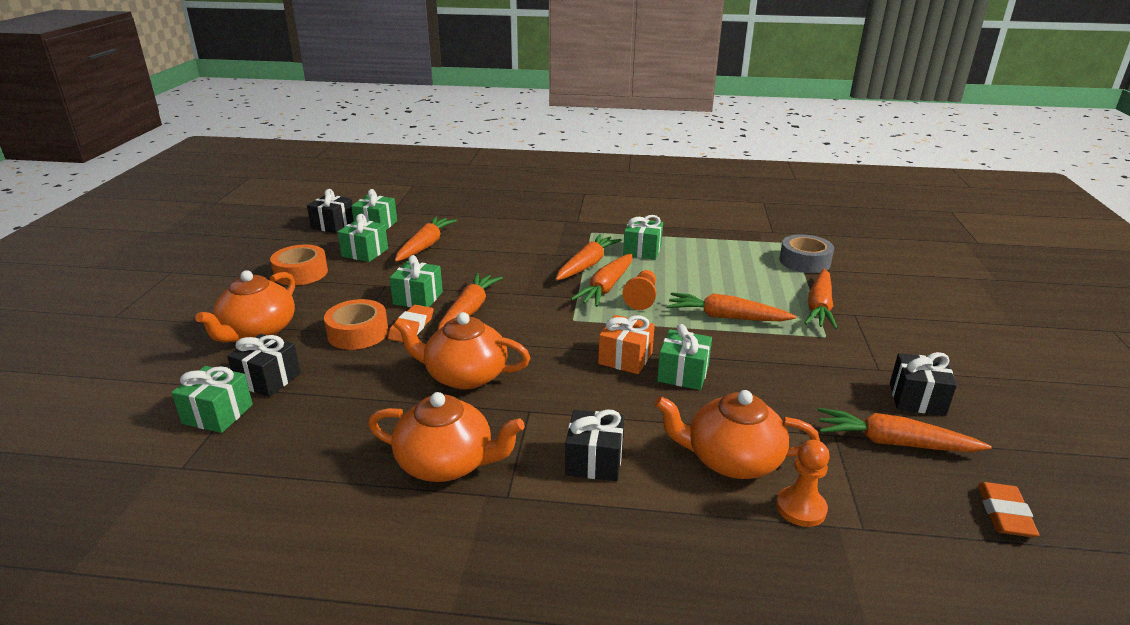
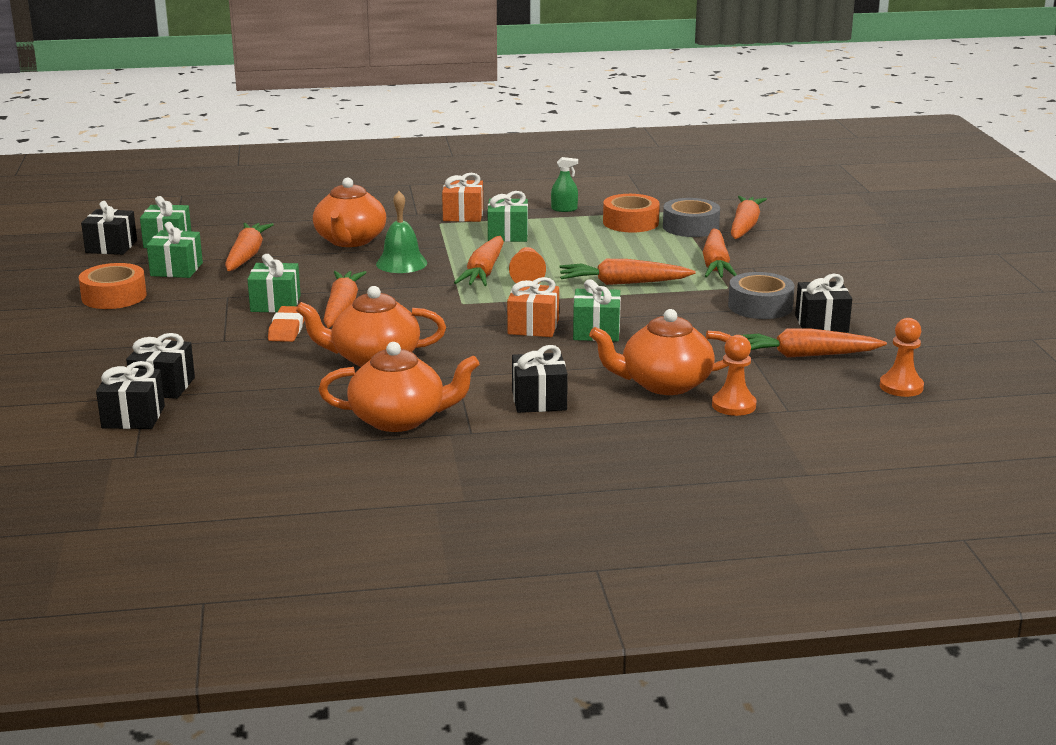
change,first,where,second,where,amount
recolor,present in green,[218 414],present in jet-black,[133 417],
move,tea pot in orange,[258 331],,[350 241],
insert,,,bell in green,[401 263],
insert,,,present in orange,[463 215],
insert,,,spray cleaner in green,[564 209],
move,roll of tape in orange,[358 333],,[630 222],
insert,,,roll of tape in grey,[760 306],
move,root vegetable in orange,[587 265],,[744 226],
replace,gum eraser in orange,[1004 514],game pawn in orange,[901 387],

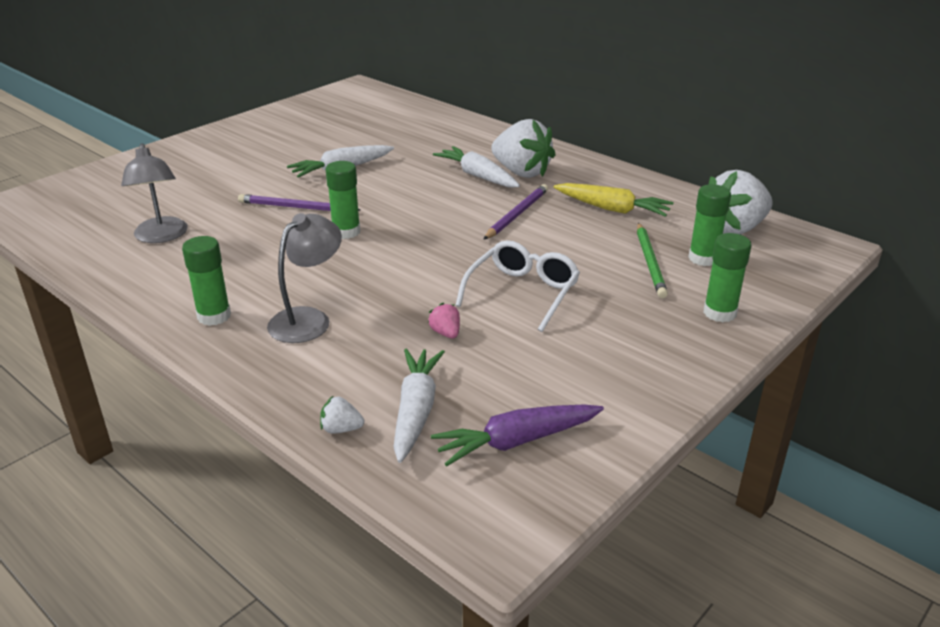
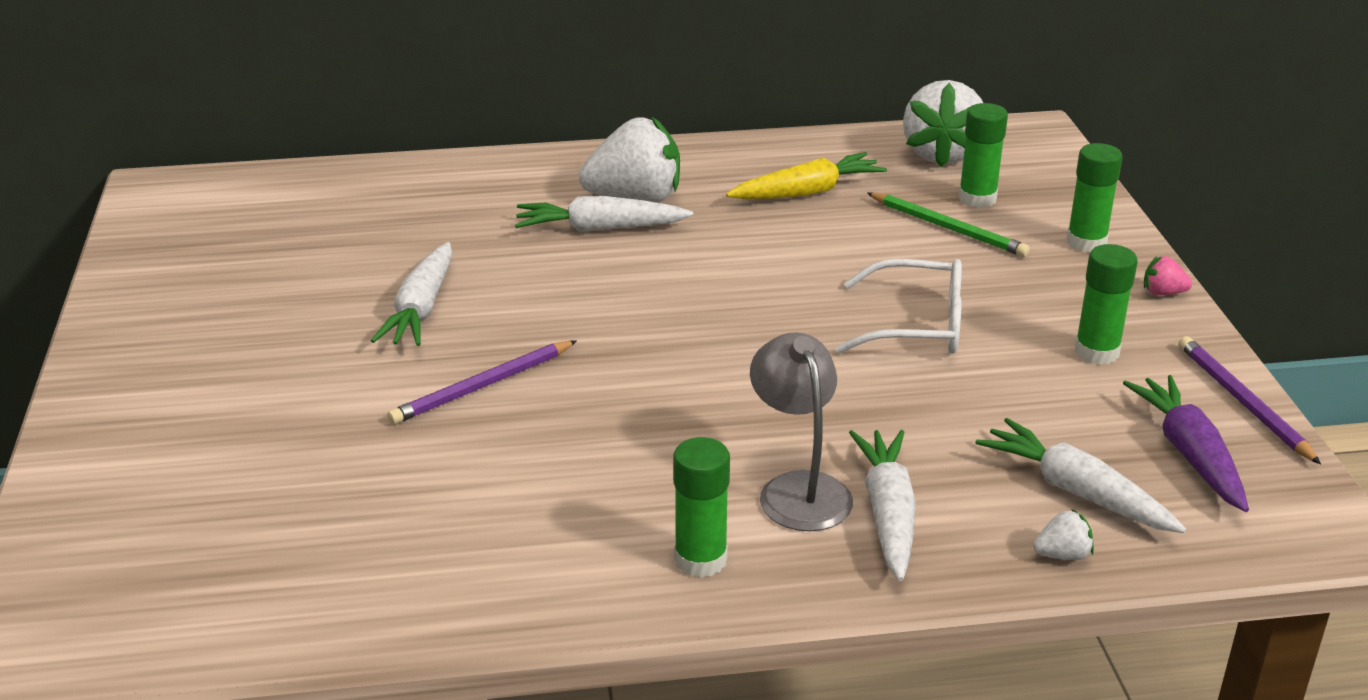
change,first,where,second,where,amount
rotate,glasses in white,[522 293],,[917 325],120 degrees clockwise
insert,,,root vegetable in white,[887 514],
rotate,toy strawberry in white,[341 429],,[1062 555],150 degrees counterclockwise
move,glue in green,[346 232],,[1096 352],
rotate,root vegetable in royal purple,[517 441],,[1189 454],150 degrees clockwise
move,toy strawberry in rose-pink,[446 333],,[1163 293],
move,wooden pencil in royal purple,[517 214],,[1242 402],
delete,reading lamp in grey,[161 236],,,

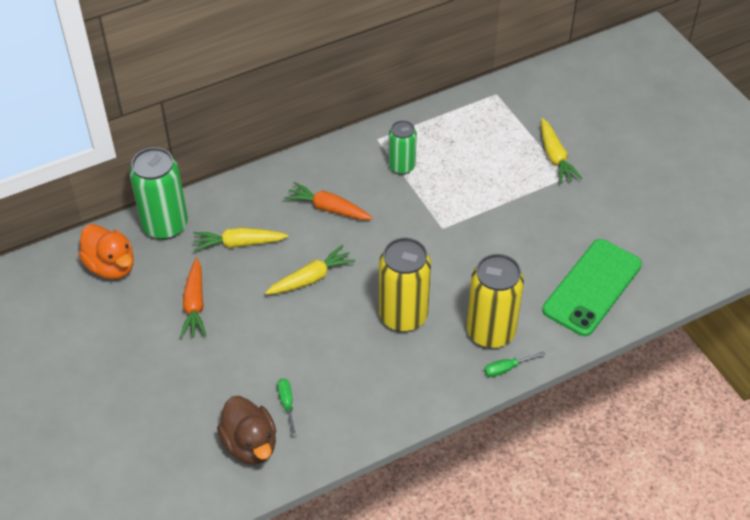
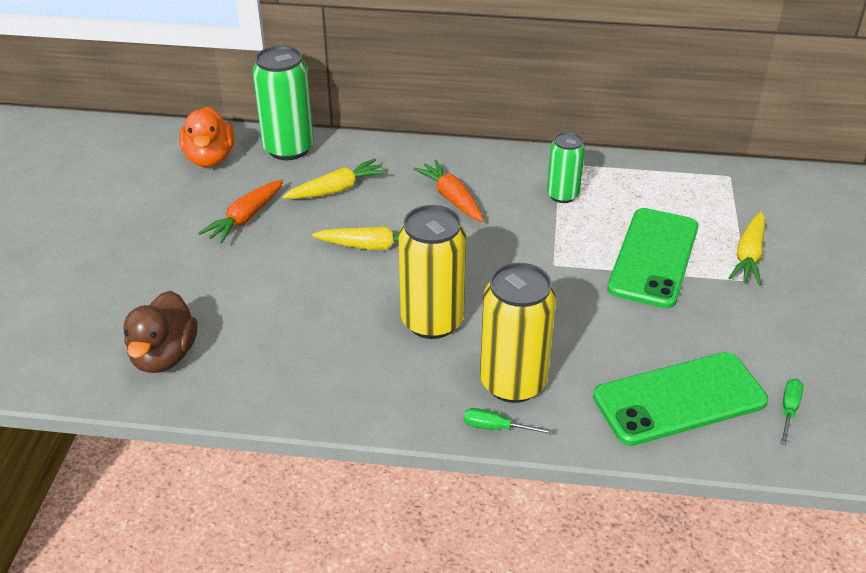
change,first,where,second,where,amount
rotate,root vegetable in yellow,[239 243],,[337 189],120 degrees clockwise
insert,,,mobile phone in green,[653 257],
move,screwdriver in green,[287 404],,[788 410],

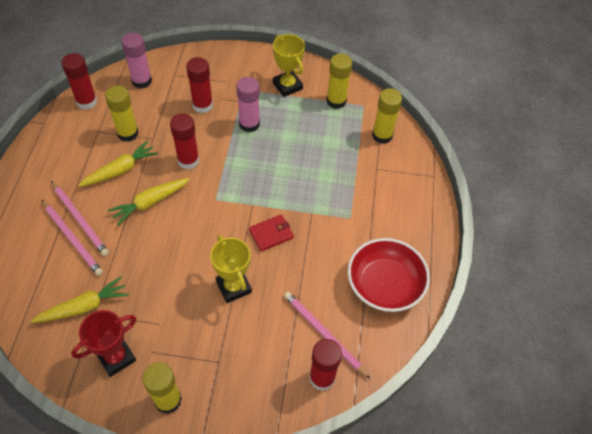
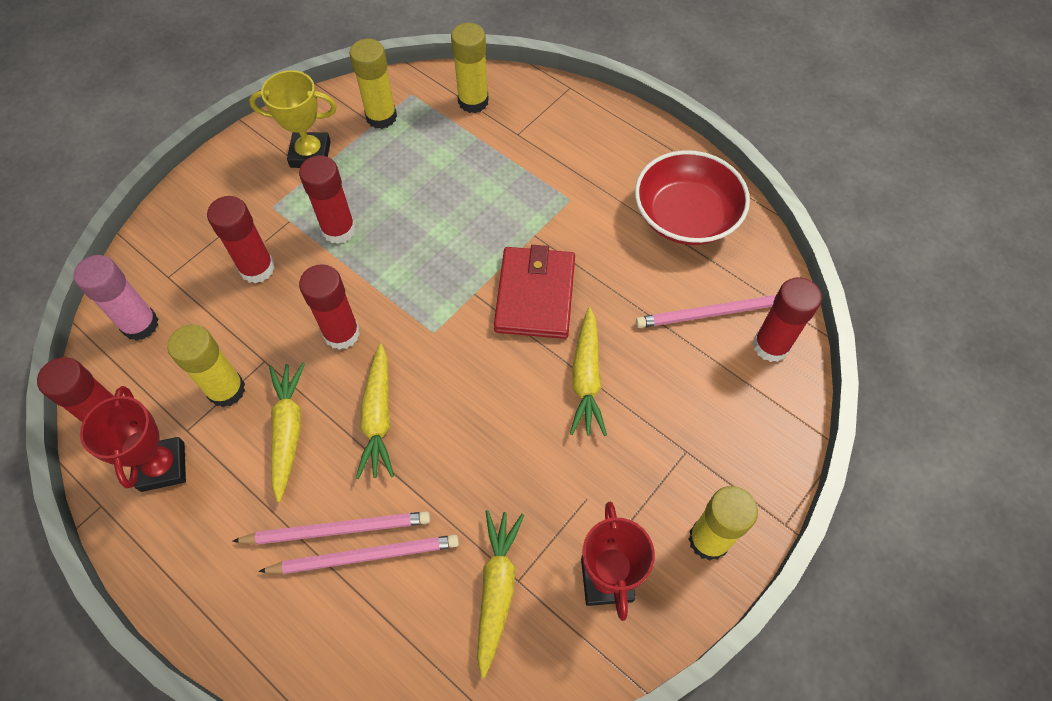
change,first,where,second,where,amount
insert,,,prize cup in crimson,[163 466],
recolor,glue in rose-pink,[249 124],glue in crimson,[338 230],
resize,billfold in crimson,[271 234],,[535 295],x1.68
replace,prize cup in yellow,[233 287],root vegetable in yellow,[586 378],

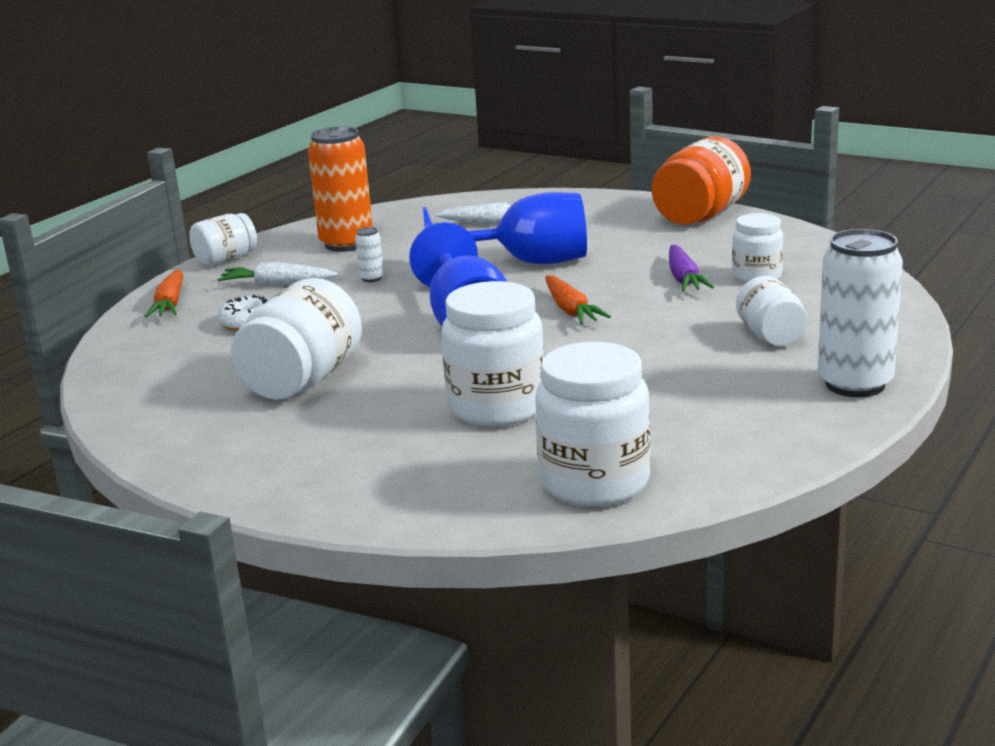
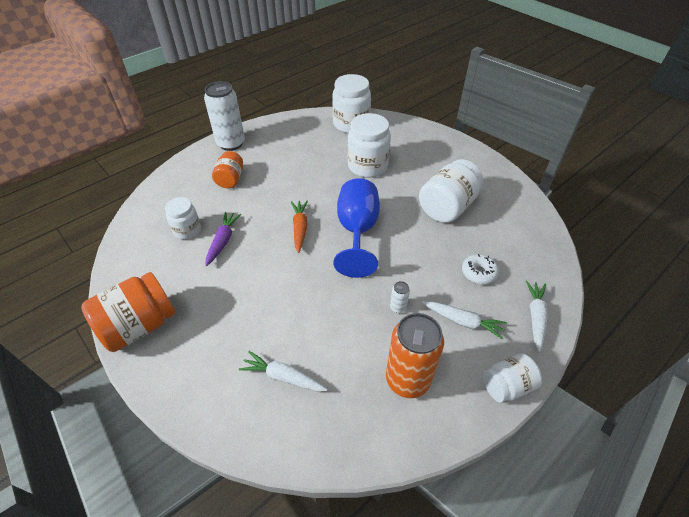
change,first,where,second,where,amount
recolor,preserve jar in white,[771 336],preserve jar in orange,[230 179],
recolor,root vegetable in orange,[170 304],root vegetable in white,[535 317],
delete,goblet in cobalt,[527 263],,,

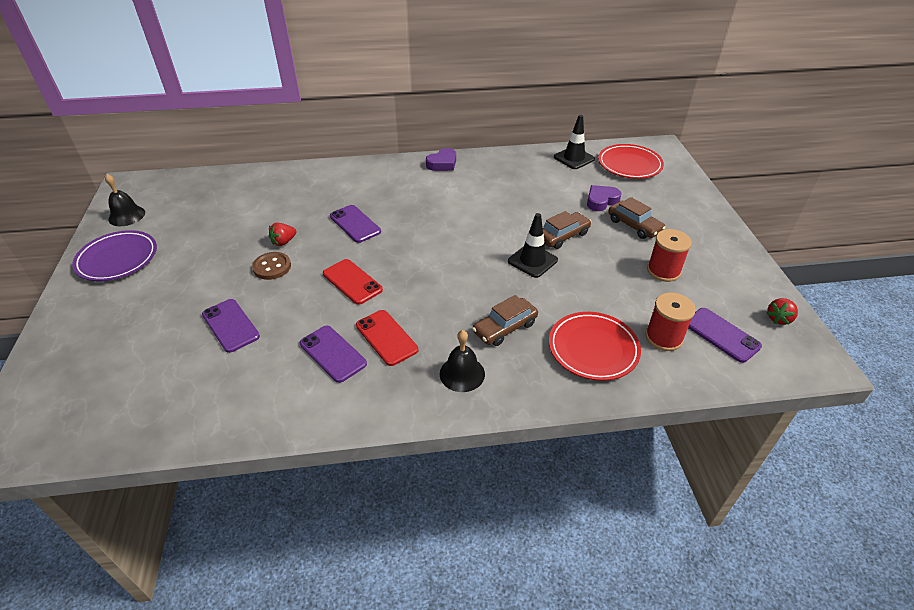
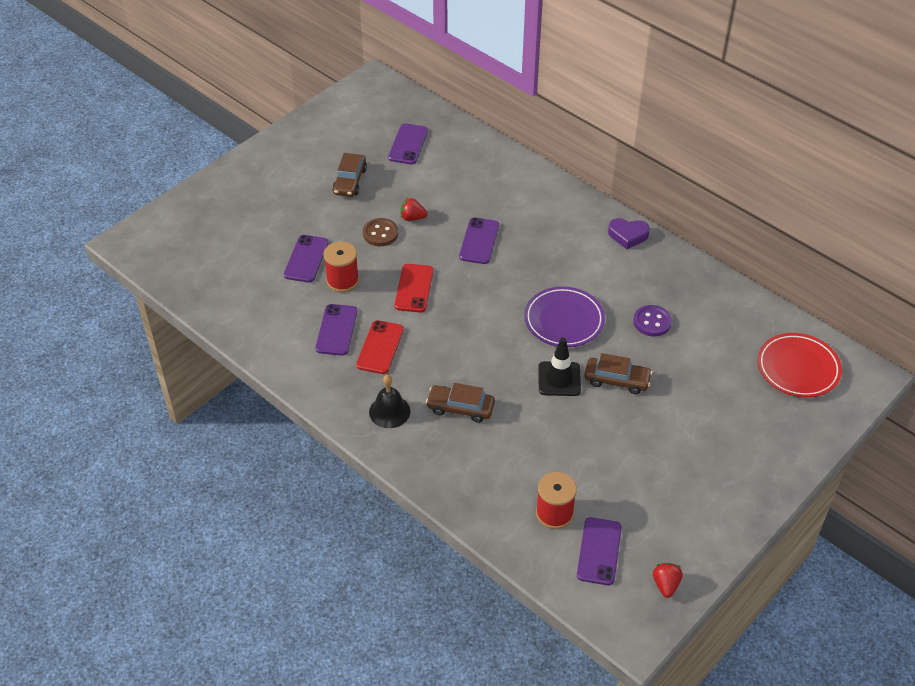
change,first,where,second,where,amount
move,bobbin in crimson,[663 271],,[342 280],
move,toy car in russet,[634 225],,[350 181],
insert,,,mobile phone in royal purple,[408 144],
move,flat dish in royal purple,[117 259],,[564 320],
insert,,,button in royal purple,[652 322],
rotate,toy strawberry in crimson,[778 318],,[666 585],90 degrees clockwise
delete,bell in jet-black,[126 216],,,
delete,flat dish in crimson,[593 349],,,
delete,safety cone in jet-black,[574 158],,,
delete,heart shape in royal purple,[601 201],,,

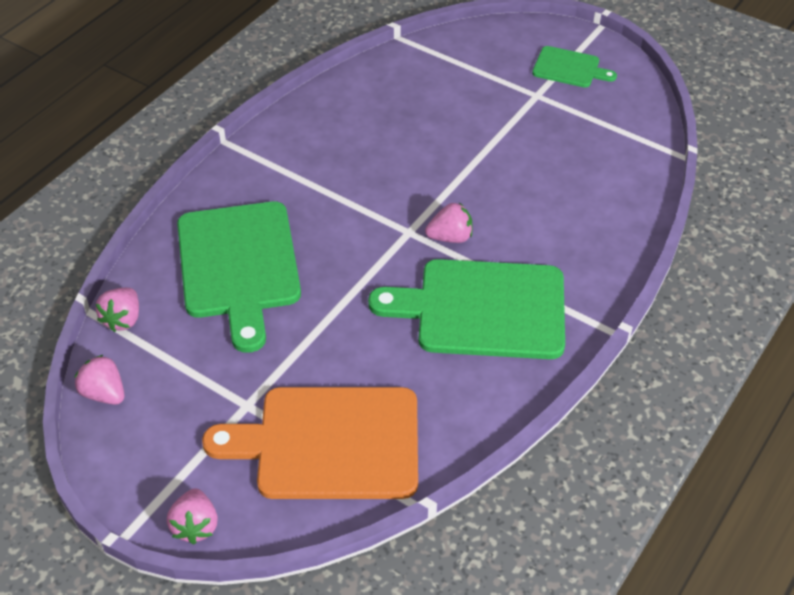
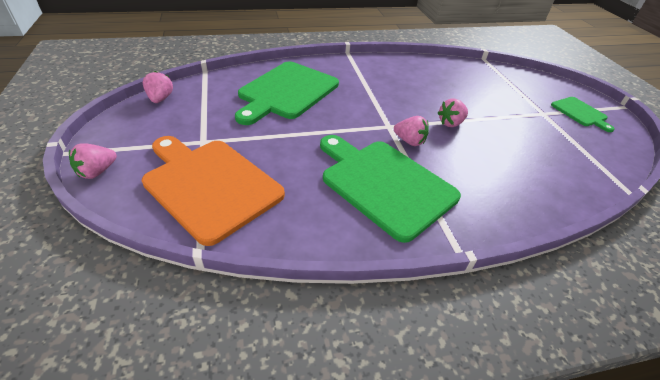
change,first,where,second,where,amount
move,toy strawberry in rose-pink,[123 319],,[450 123],

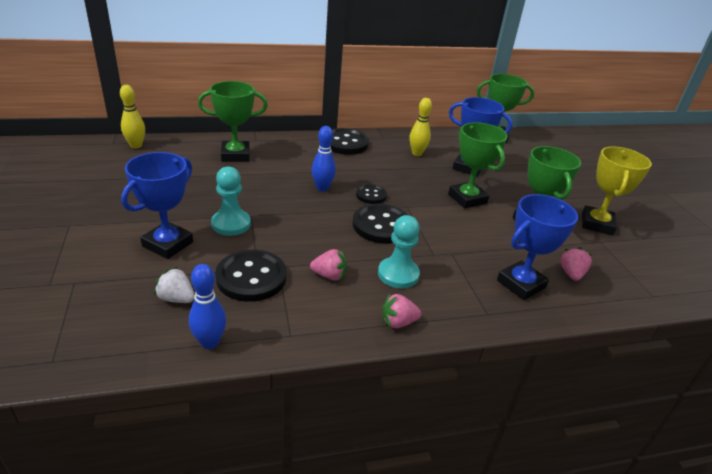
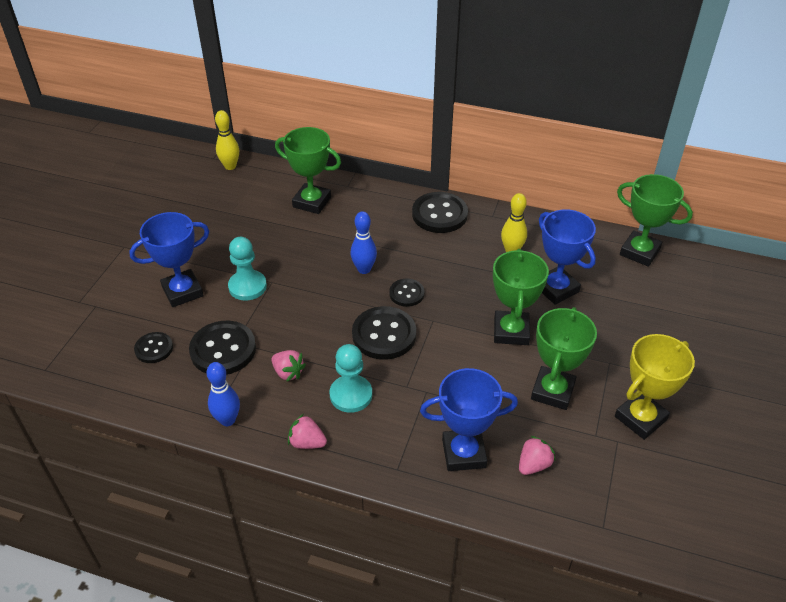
change,first,where,second,where,amount
replace,toy strawberry in white,[176 298],button in jet-black,[154 348],
move,bowling pin in cobalt,[209 342],,[227 420],

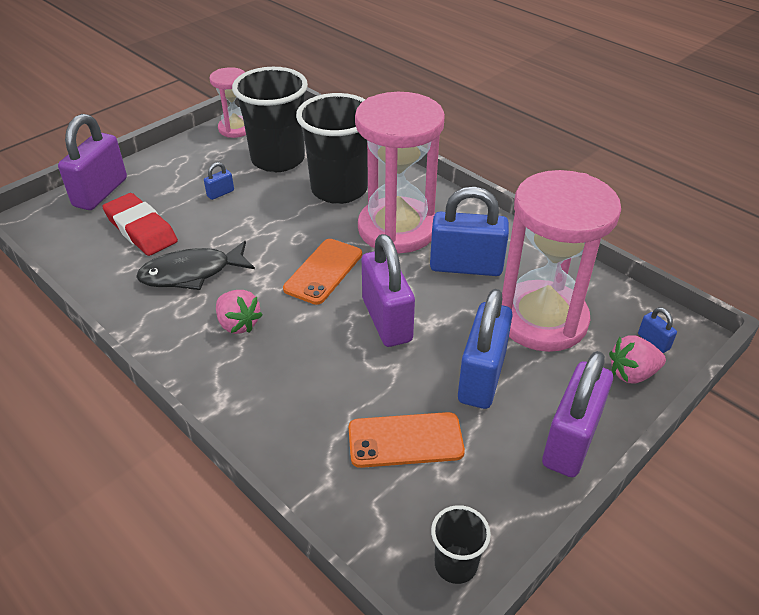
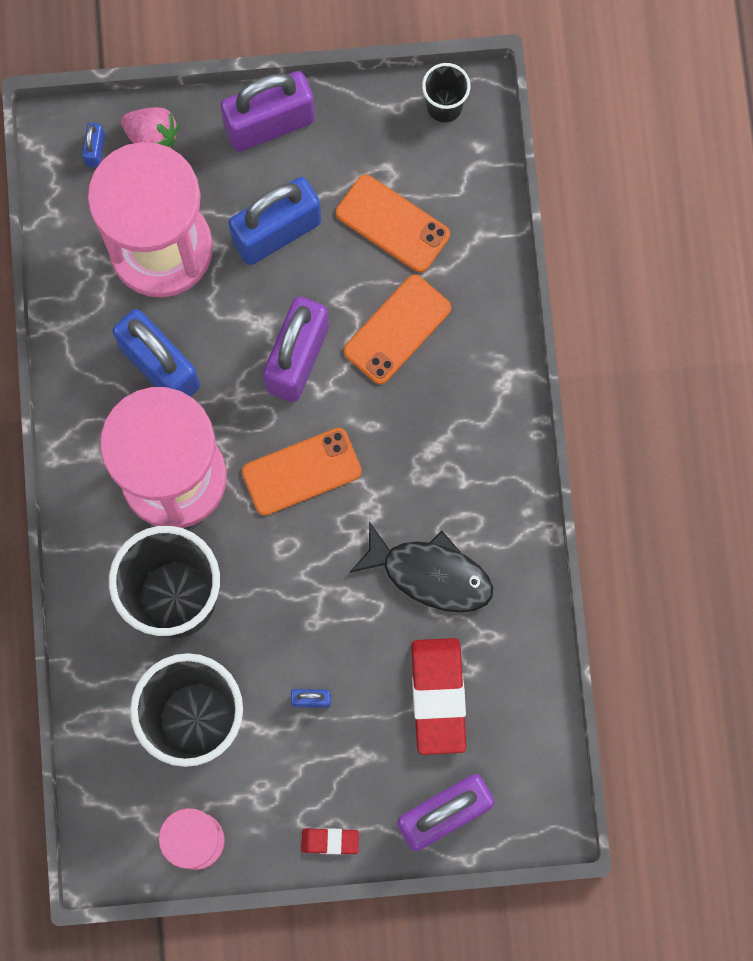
change,first,where,second,where,amount
insert,,,gum eraser in crimson,[330 841],
insert,,,mobile phone in orange,[397 330],
delete,toy strawberry in rose-pink,[238 324],,,

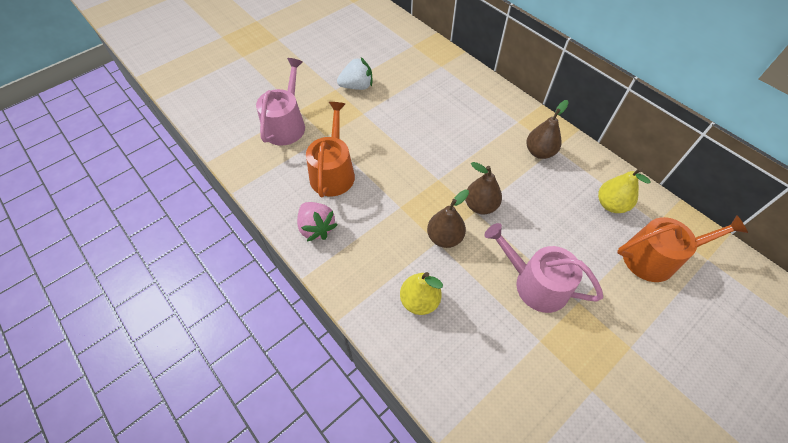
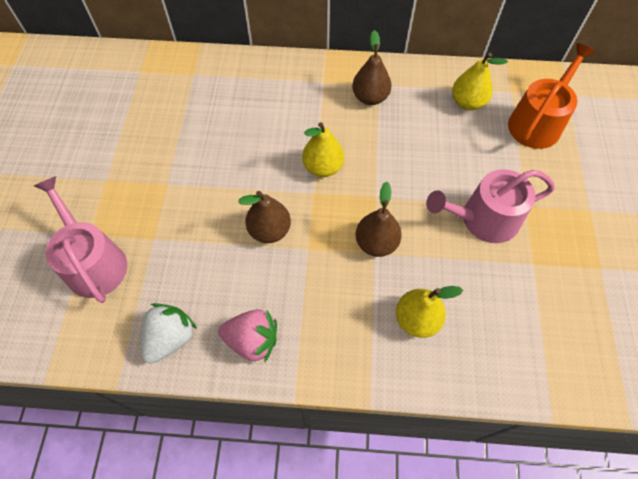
change,first,where,second,where,amount
move,toy strawberry in white,[357 86],,[170 338],
move,toy pear in russet,[480 205],,[269 230],
insert,,,toy pear in yellow,[323 167],
delete,sprinkling can in orange,[333 172],,,

